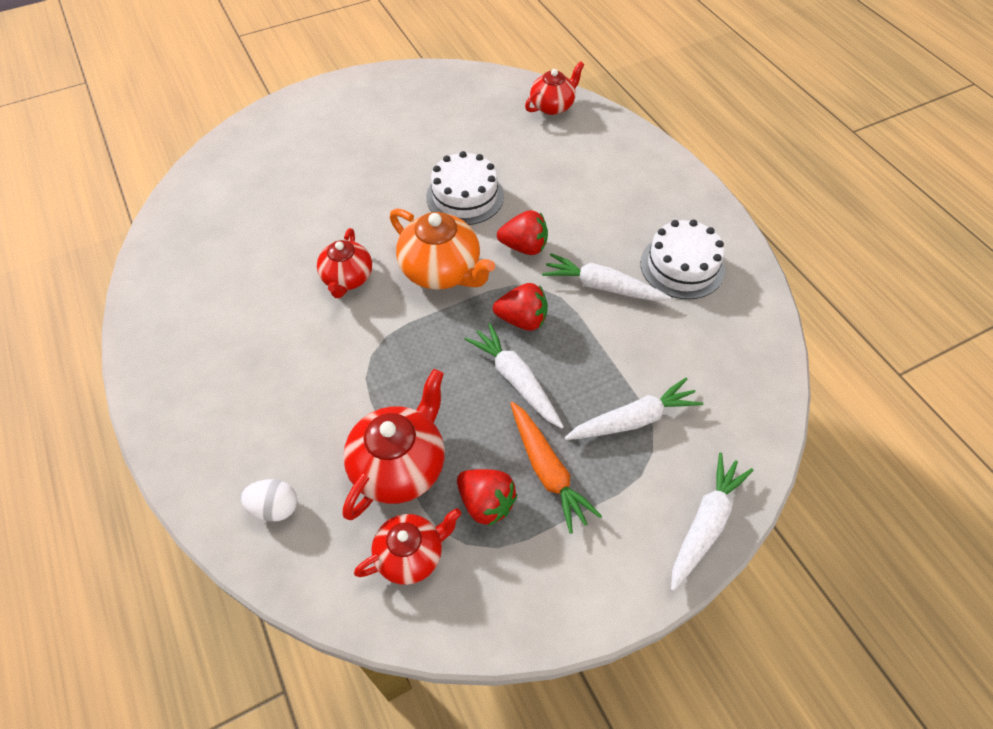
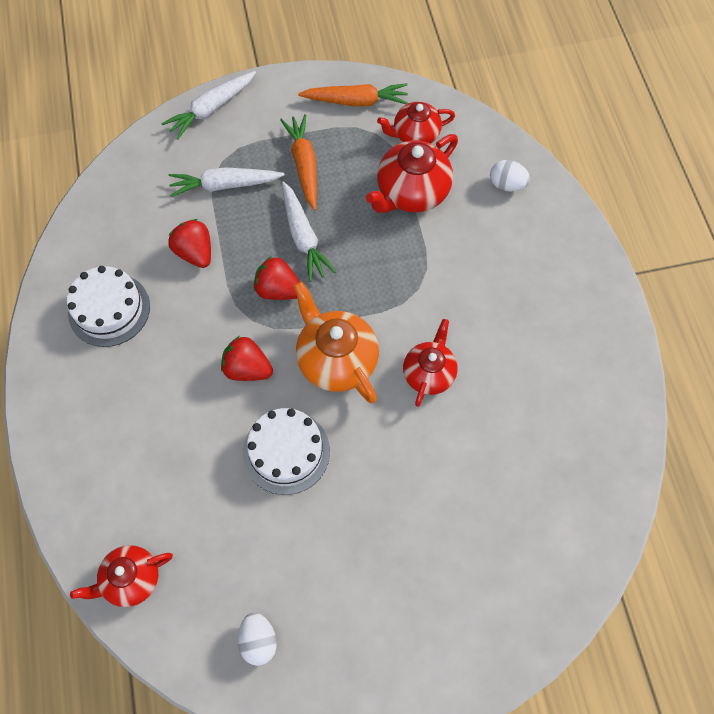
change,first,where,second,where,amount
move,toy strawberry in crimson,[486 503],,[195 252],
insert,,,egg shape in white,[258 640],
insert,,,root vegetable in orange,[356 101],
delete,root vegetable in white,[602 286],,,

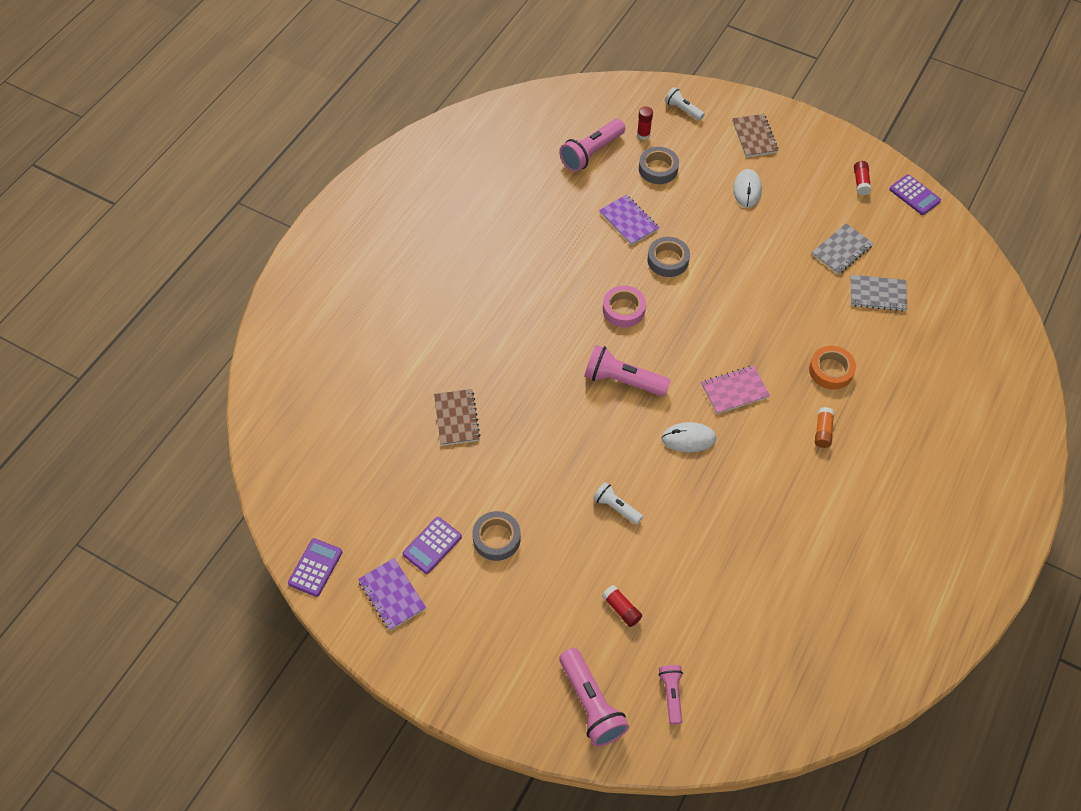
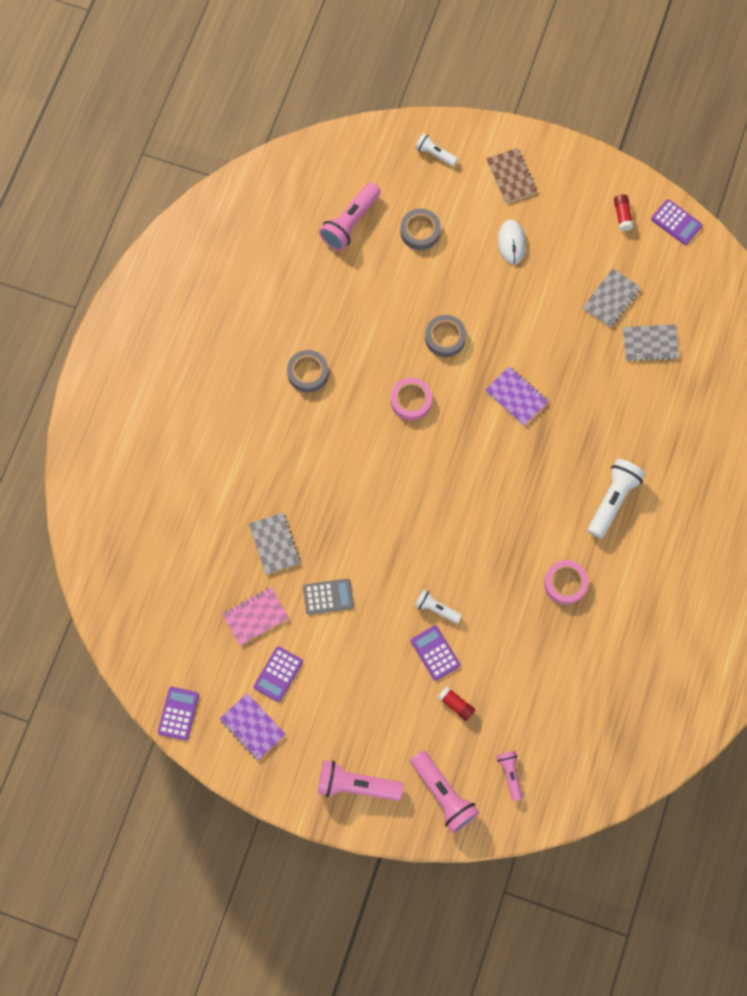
change,first,where,second,where,amount
move,notepad in rose-pink,[734 391],,[255 616],
recolor,notepad in russet,[457 418],notepad in grey,[274 544],
move,roll of tape in grey,[496 538],,[308 373],
insert,,,calculator in grey,[328 596],
move,flashlight in rose-pink,[623 381],,[356 785],
insert,,,calculator in royal purple,[435 653],
move,notepad in royal purple,[628 221],,[516 396],
insert,,,roll of tape in rose-pink,[565 583],
replace,glue in orange,[822 431],flashlight in white,[612 500],
delete,glue in crimson,[643 135],,,
delete,PC mouse in white,[688 439],,,
delete,roll of tape in orange,[831 370],,,

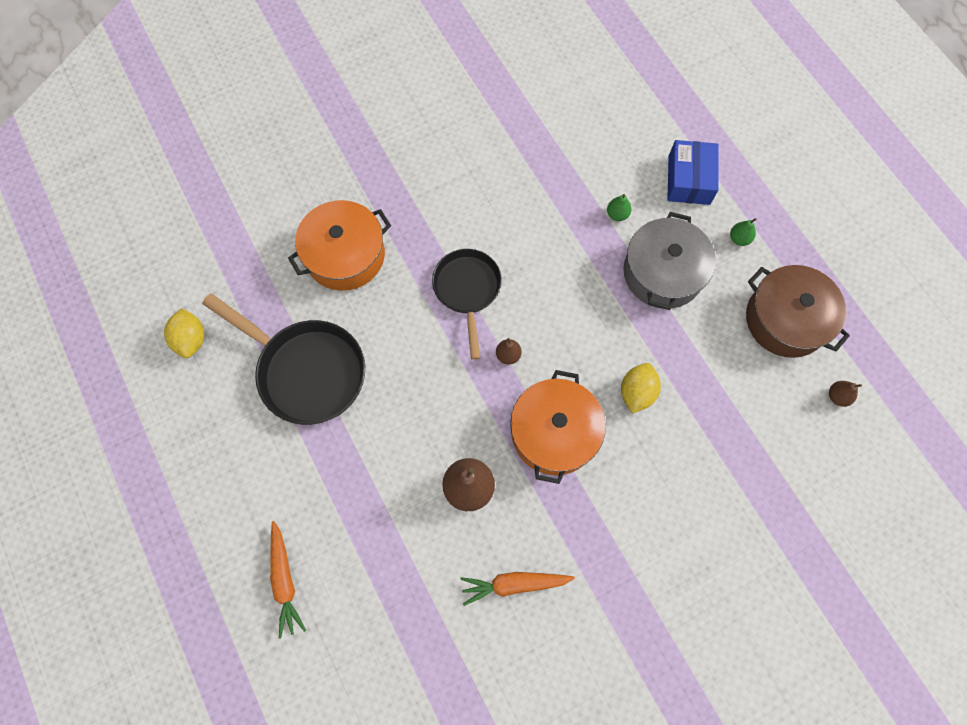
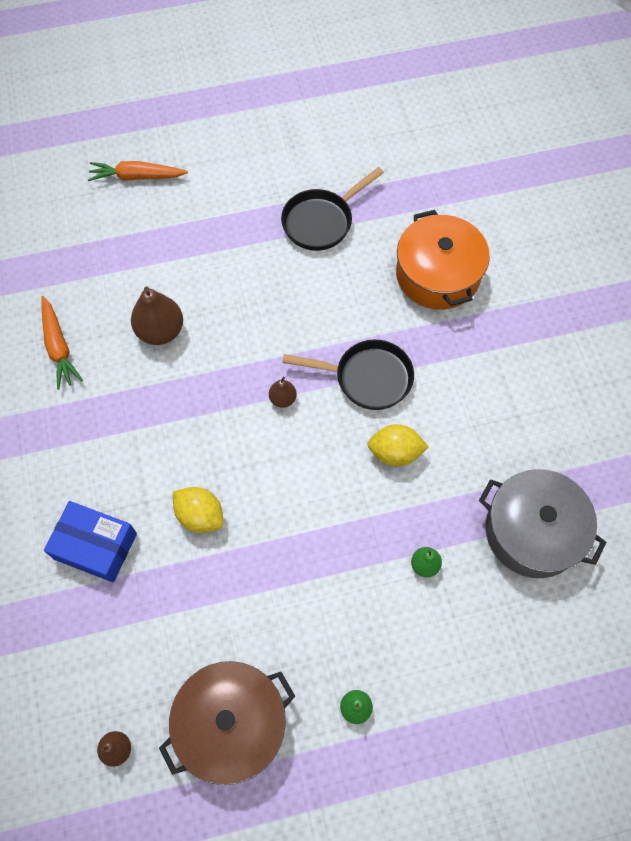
change,first,where,second,where,amount
rotate,root vegetable in orange,[514 584],,[59 347],150 degrees clockwise
move,package in cobalt,[689 180],,[95 546],
resize,pan in jet-black,[306 371],,[321 221],x0.67
move,toy lemon in yellow,[191 339],,[395 453],
move,pot in grey,[663 273],,[532 531],
delete,pot in orange,[554 433],,,

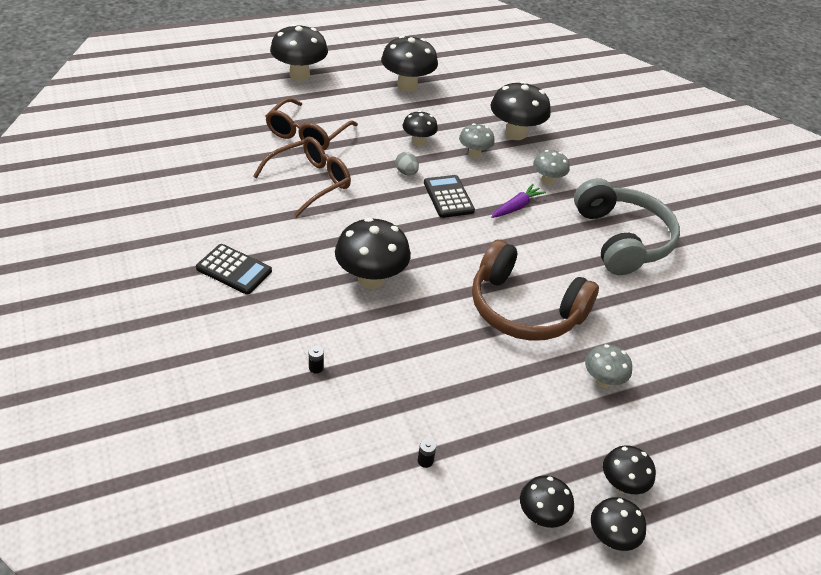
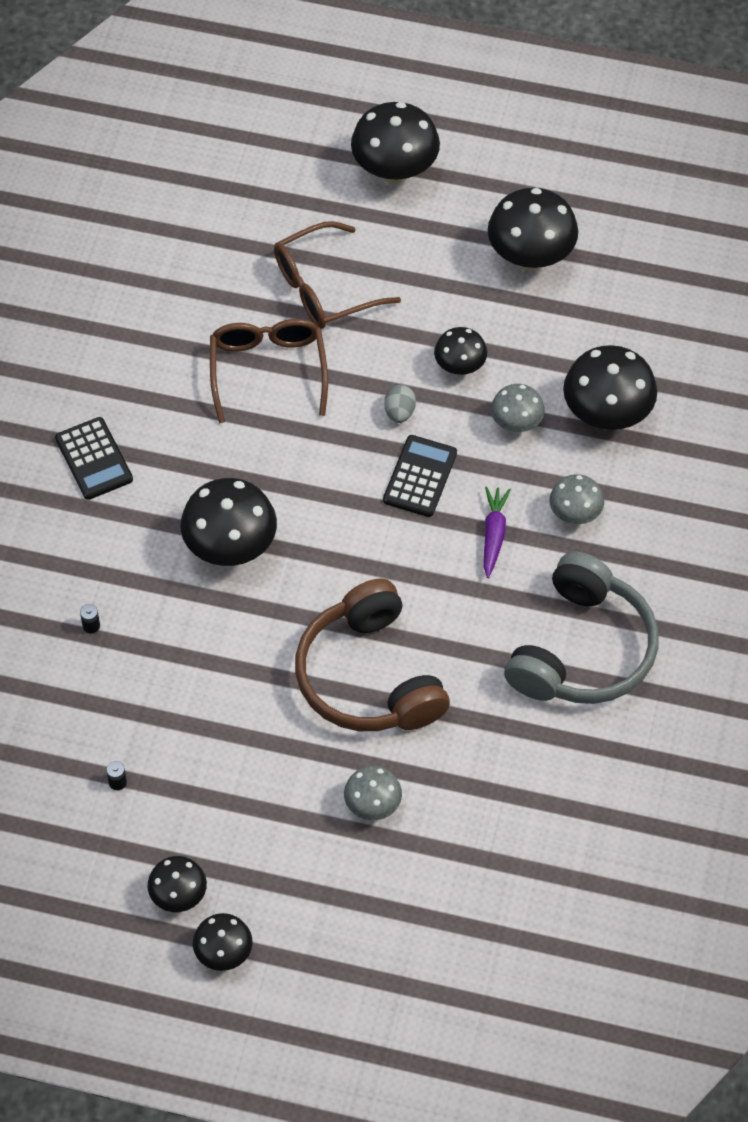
change,first,where,second,where,amount
rotate,glasses in russet,[310 182],,[268 371],90 degrees counterclockwise
rotate,root vegetable in royal purple,[516 207],,[493 534],75 degrees counterclockwise
delete,toadstool in jet-black,[622 484],,,

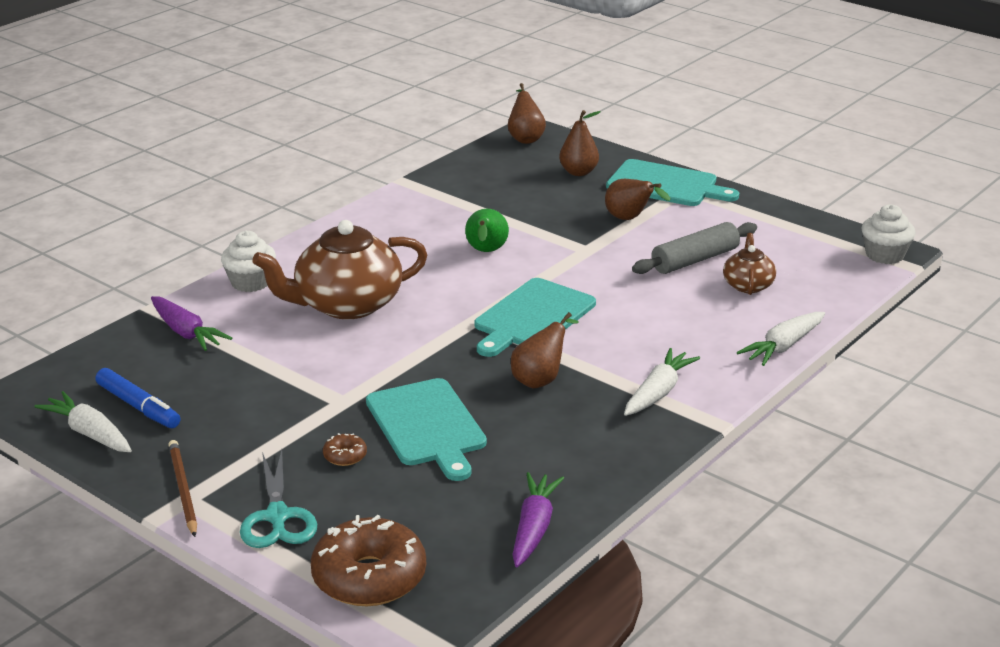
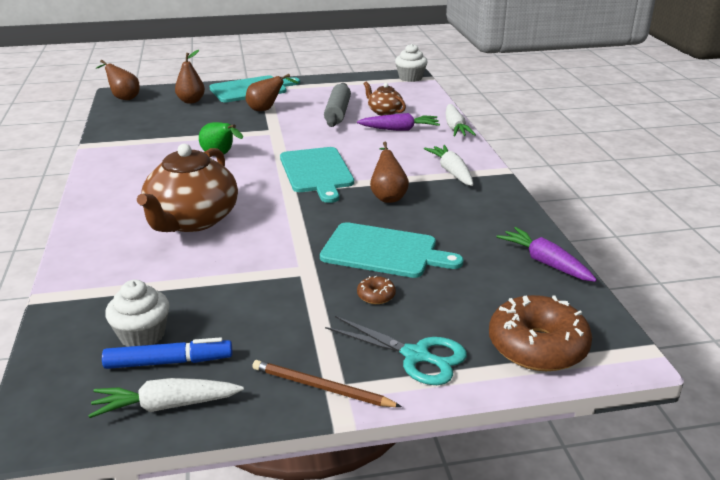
change,first,where,second,where,amount
move,fairy cake in white,[250 282],,[142 335],
move,root vegetable in royal purple,[186 332],,[399 129],

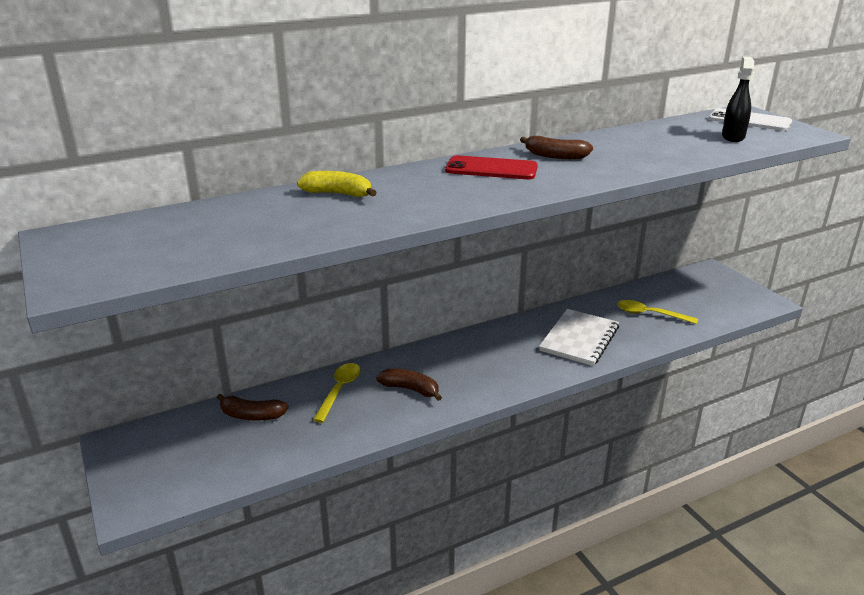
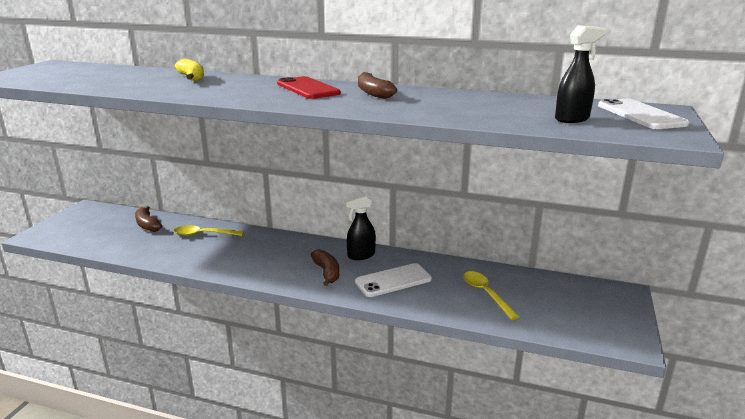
change,first,where,second,where,amount
rotate,teaspoon in yellow,[339 390],,[203 234],150 degrees counterclockwise
move,banana fruit in russet,[410 389],,[327 272],
insert,,,spray cleaner in jet-black,[360 255],
replace,notepad in white,[579 339],mobile phone in white,[393 280],

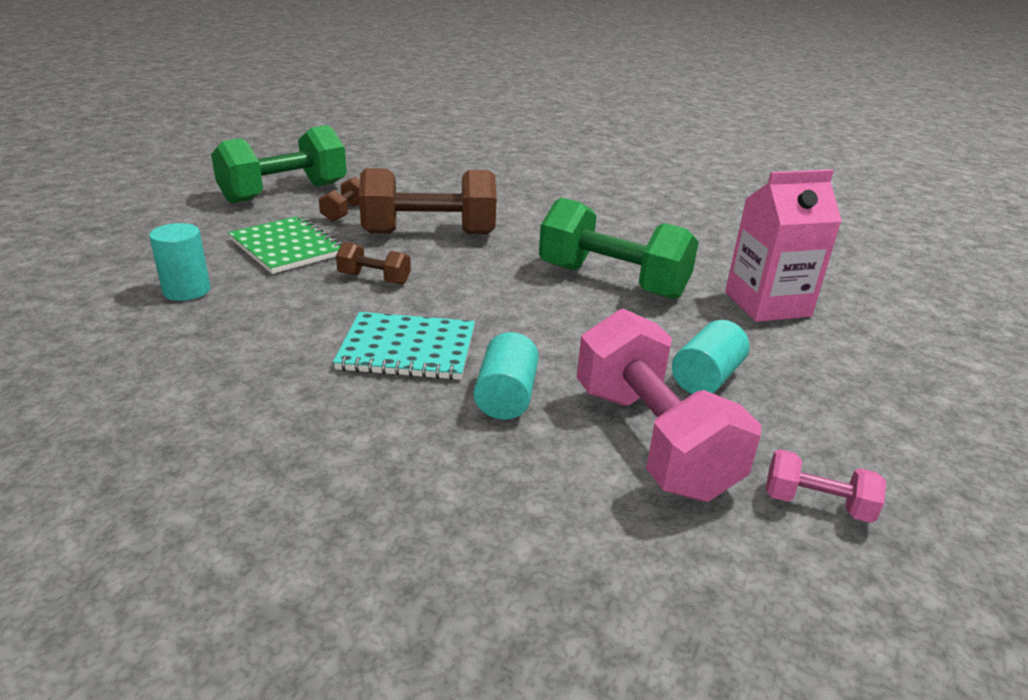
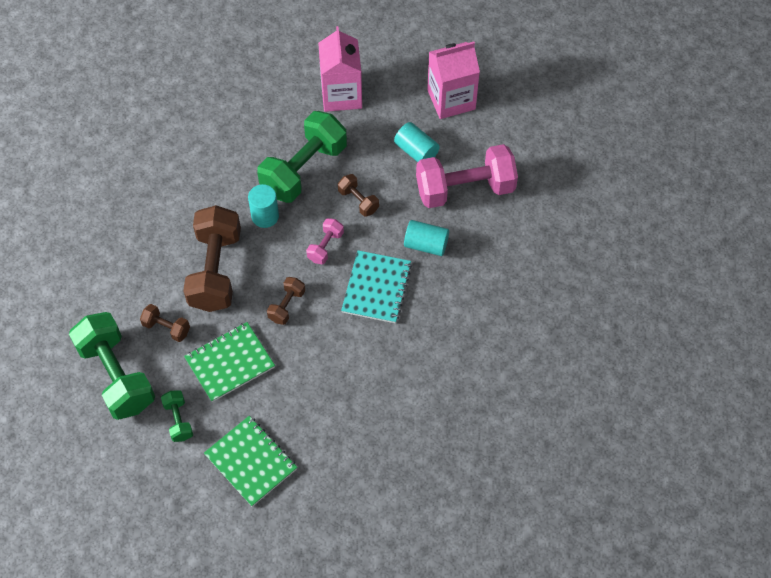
change,first,where,second,where,amount
insert,,,hand weight in green,[178 420],
insert,,,notepad in green,[251 462],
move,cylinder in aqua,[187 290],,[265 216],
move,hand weight in rose-pink,[816 504],,[325 246],
insert,,,hand weight in russet,[358 201],
insert,,,juice carton in rose-pink,[451 99],

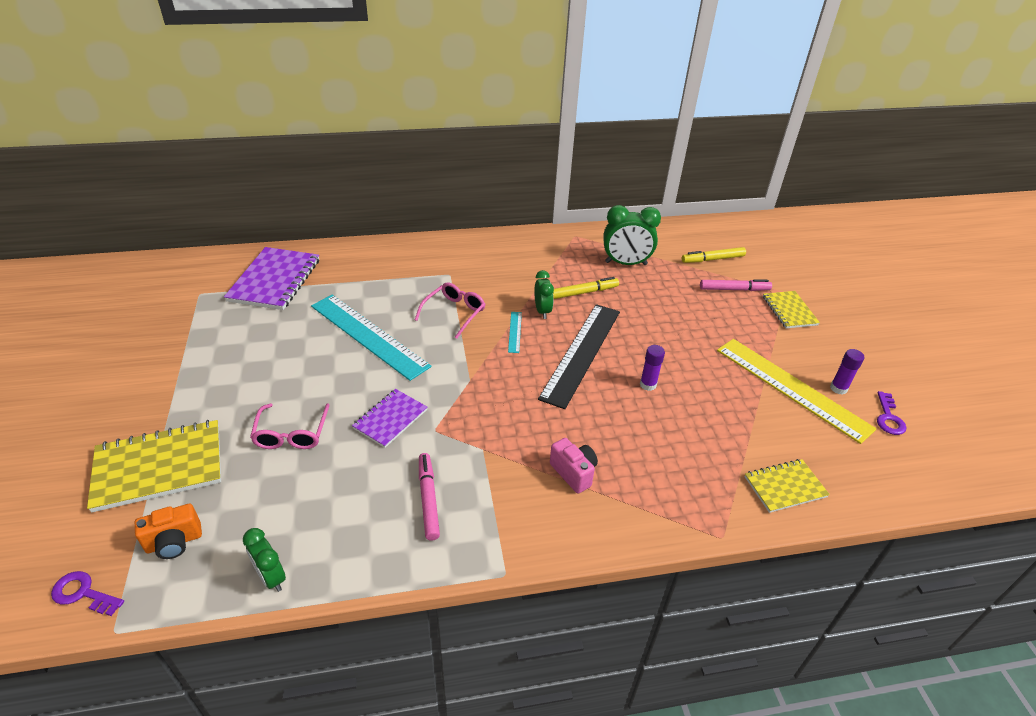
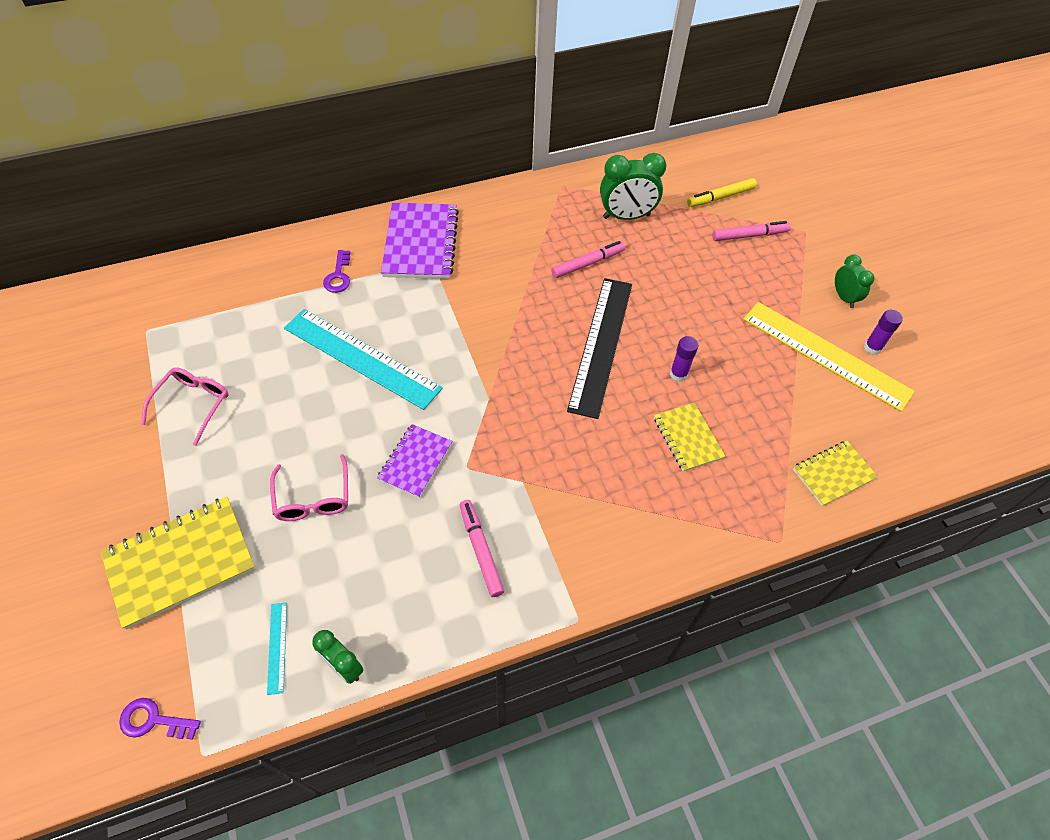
change,first,where,second,where,amount
move,glasses in rose-pink,[454 313],,[192 405],
move,measuring stick in aqua,[515 332],,[277 647],
move,latchkey in royal purple,[888 417],,[338 275],
move,notepad in royal purple,[275 280],,[421 243],
recolor,felt pen in yellow,[584 292],felt pen in rose-pink,[588 263],
move,notepad in yellow,[789 311],,[687 438],
move,clock in green,[542 311],,[844 297],
delete,photo camera in orange,[174 542],,,
delete,photo camera in rose-pink,[573 473],,,

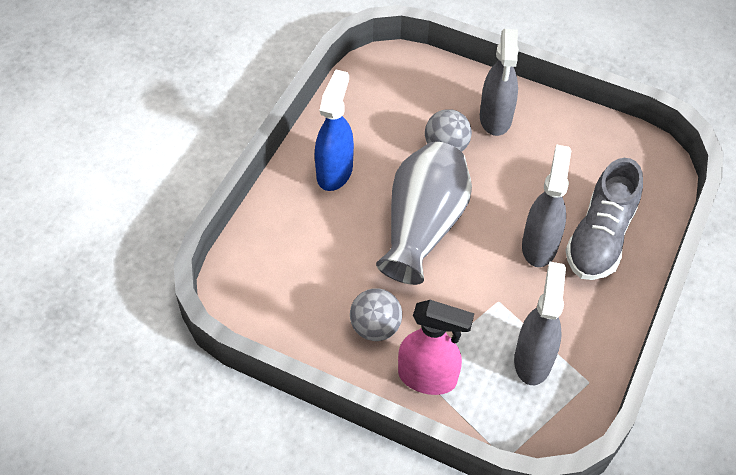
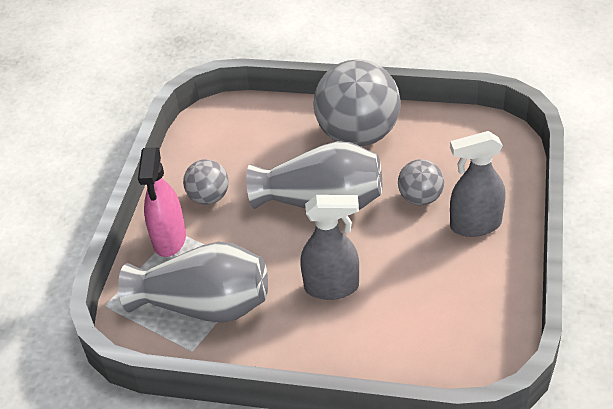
change,first,where,second,where,amount
replace,spray cleaner in grey,[533 359],flower vase in grey,[205 305],
replace,spray cleaner in cobalt,[334 171],sphere in grey,[358 135],
delete,lace-up shoe in grey,[600 238],,,

